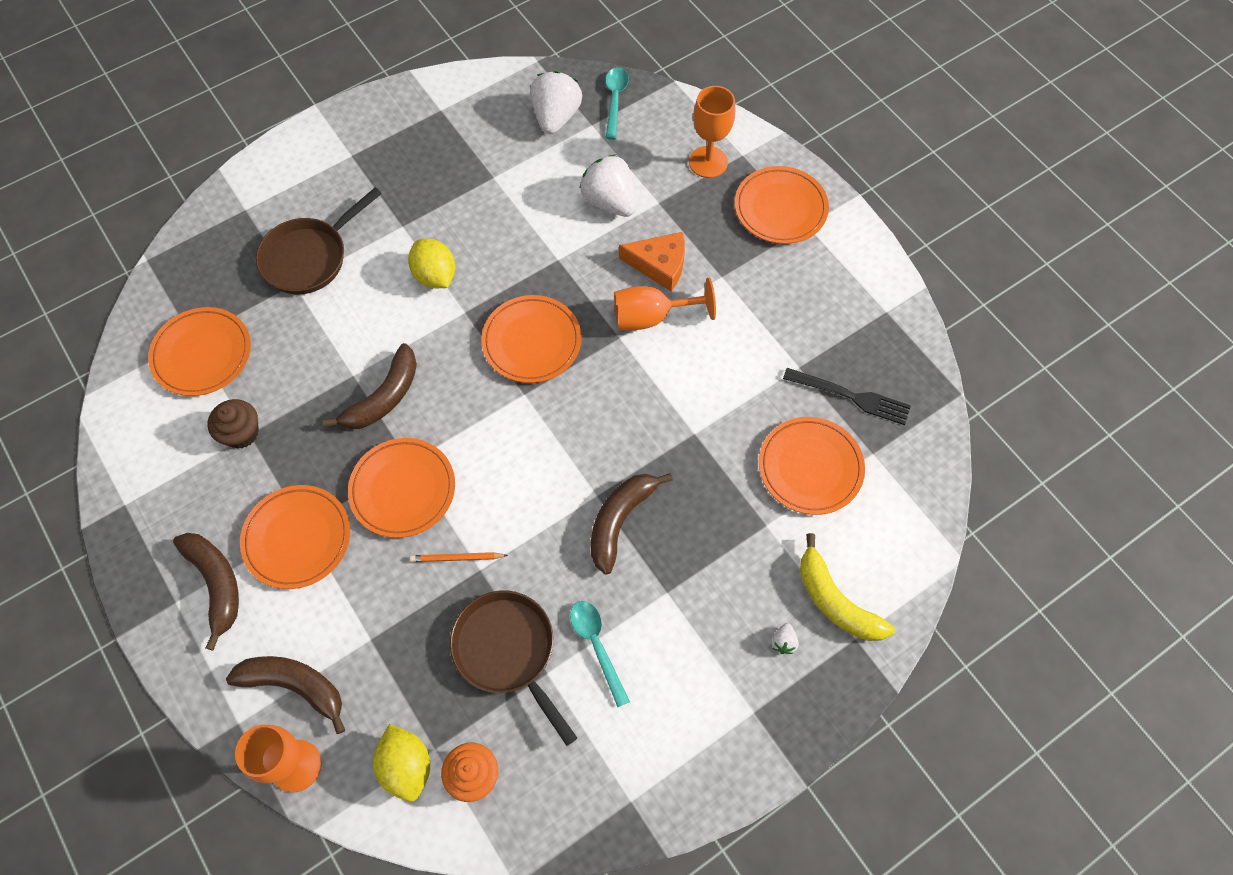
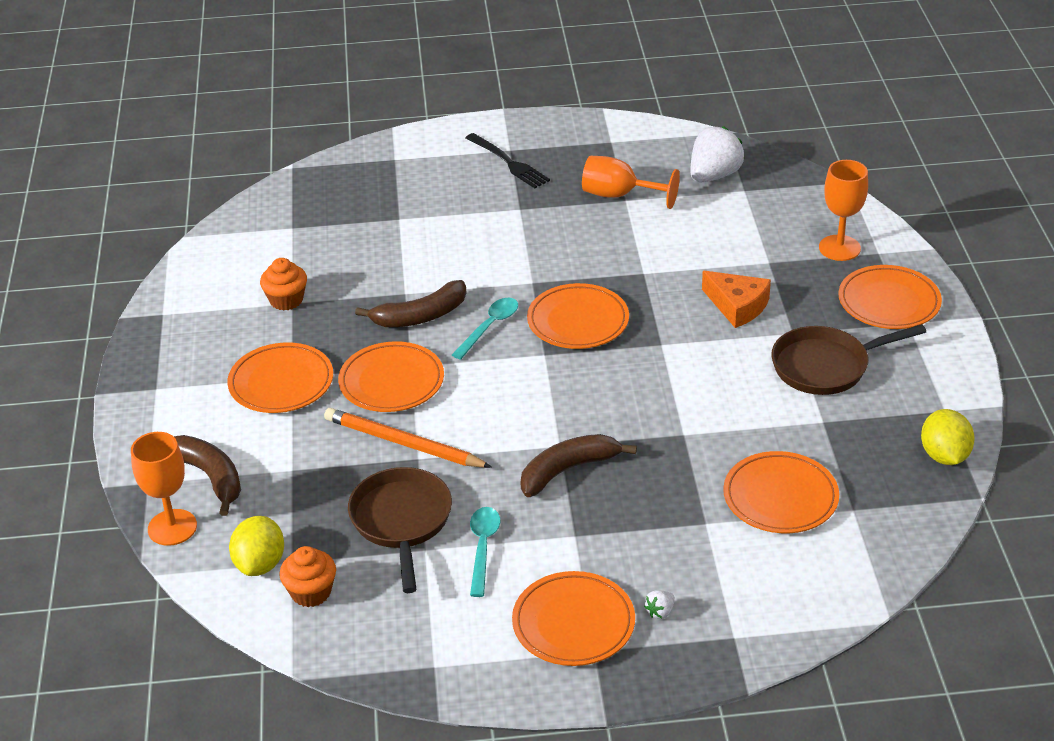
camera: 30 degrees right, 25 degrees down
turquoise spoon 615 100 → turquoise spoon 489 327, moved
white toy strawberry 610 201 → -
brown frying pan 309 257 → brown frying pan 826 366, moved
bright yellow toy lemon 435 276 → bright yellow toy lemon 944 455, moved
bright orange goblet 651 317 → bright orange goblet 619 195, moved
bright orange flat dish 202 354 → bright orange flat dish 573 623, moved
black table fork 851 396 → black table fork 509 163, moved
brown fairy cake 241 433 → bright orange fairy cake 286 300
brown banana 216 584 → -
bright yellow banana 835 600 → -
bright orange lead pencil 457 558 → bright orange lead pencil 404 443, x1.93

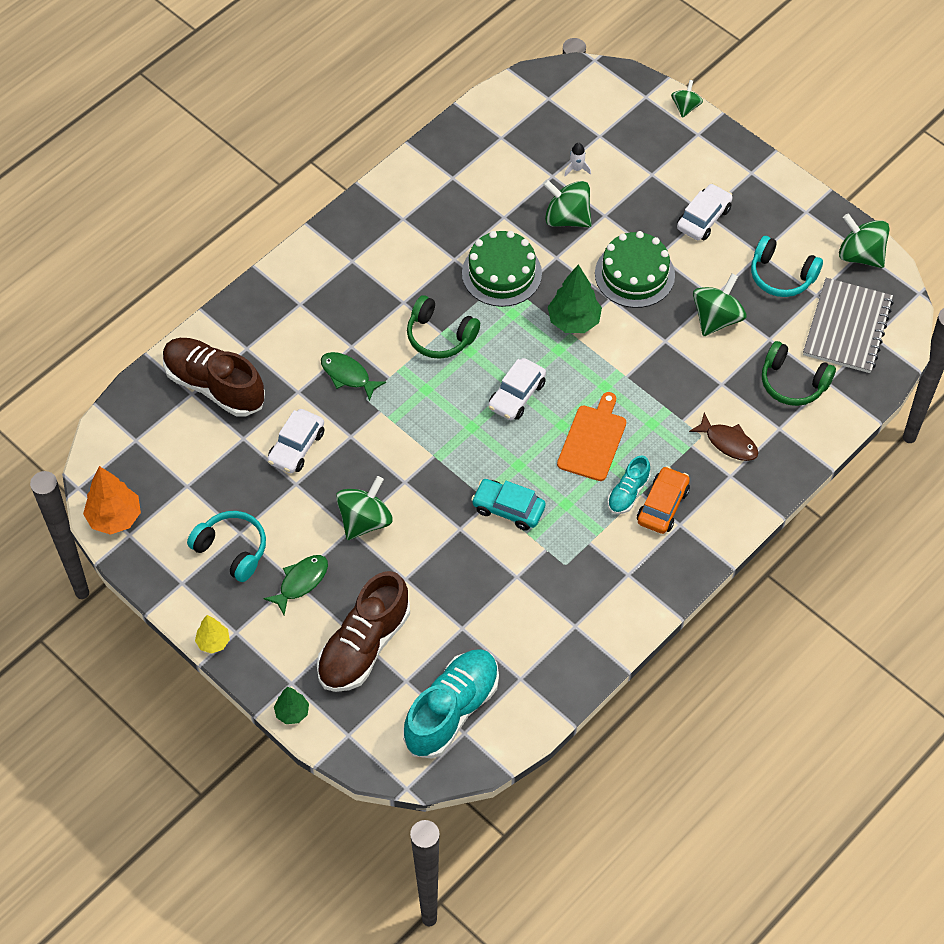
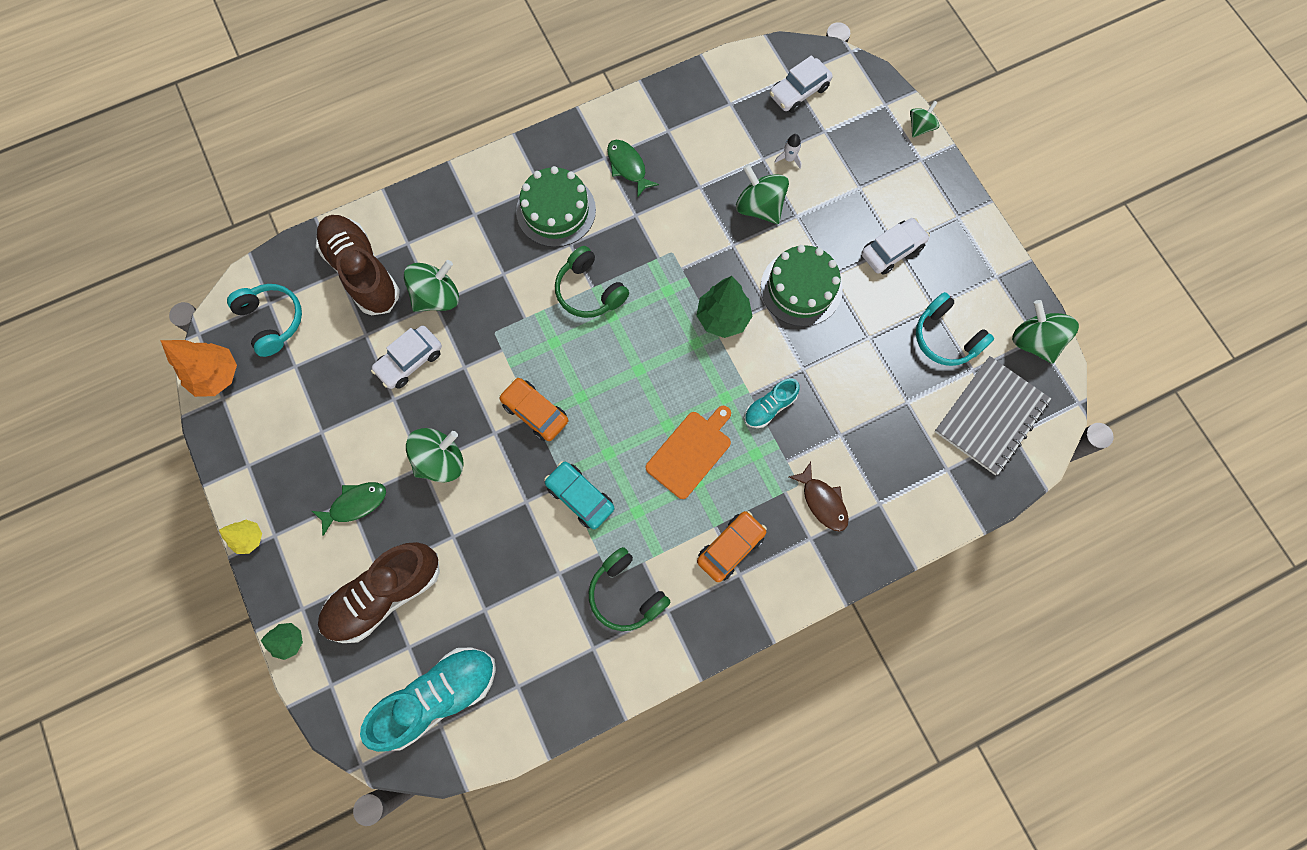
camera: 20 degrees right, 15 degrees up
green layer cake 501 273 → green layer cake 556 210, moved
green whirligig 716 318 → green whirligig 437 297, moved
green headset 793 382 → green headset 626 594, moved
green fish 348 375 → green fish 628 166, moved
white car 517 395 → white car 799 91, moved
turquoise sneaker 628 493 → turquoise sneaker 769 407, moved
turquoise headset 232 550 → turquoise headset 272 321, moved
- → bright orange car 535 412

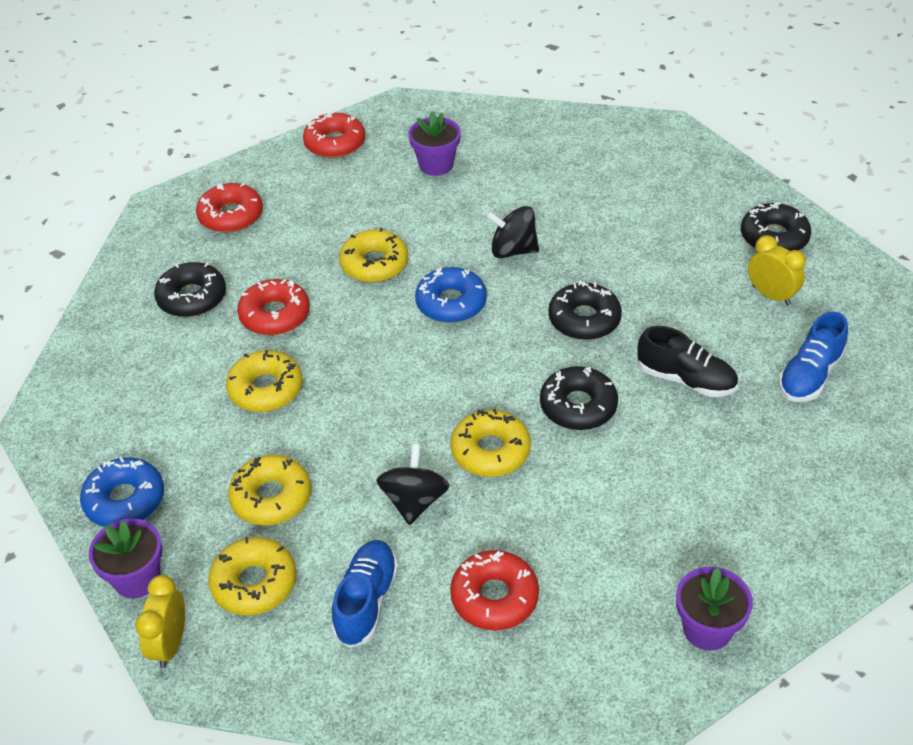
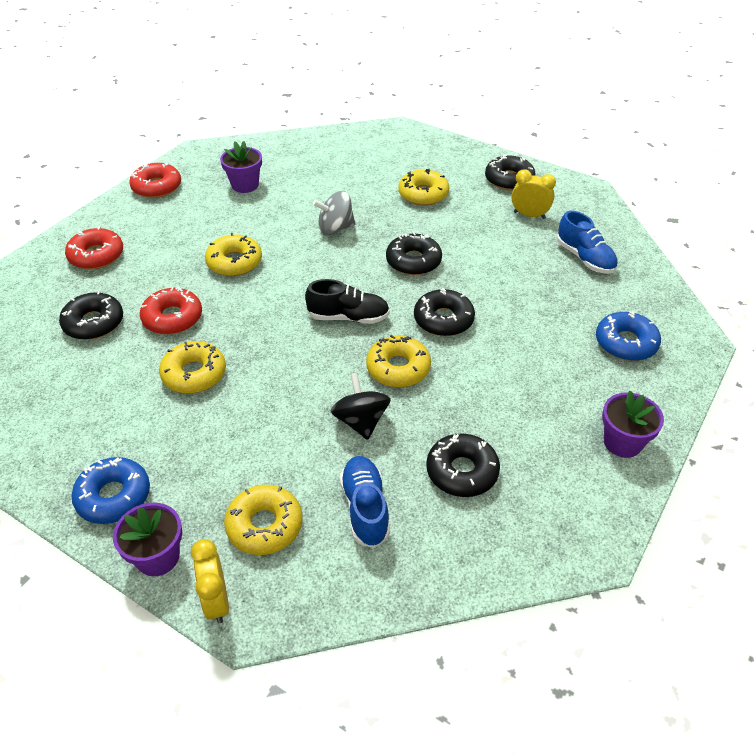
camera: 25 degrees left, 0 degrees up
black whirligig 513 250 → ash-grey whirligig 335 228
cobalt doughnut 451 303 → cobalt doughnut 625 343, moved
cobalt sneaker 809 375 → cobalt sneaker 584 258, 45 degrees counterclockwise
black sneaker 686 379 → black sneaker 348 317, moved
bright yellow doughnut 271 497 → bright yellow doughnut 423 194, moved
red doughnut 494 597 → black doughnut 462 471

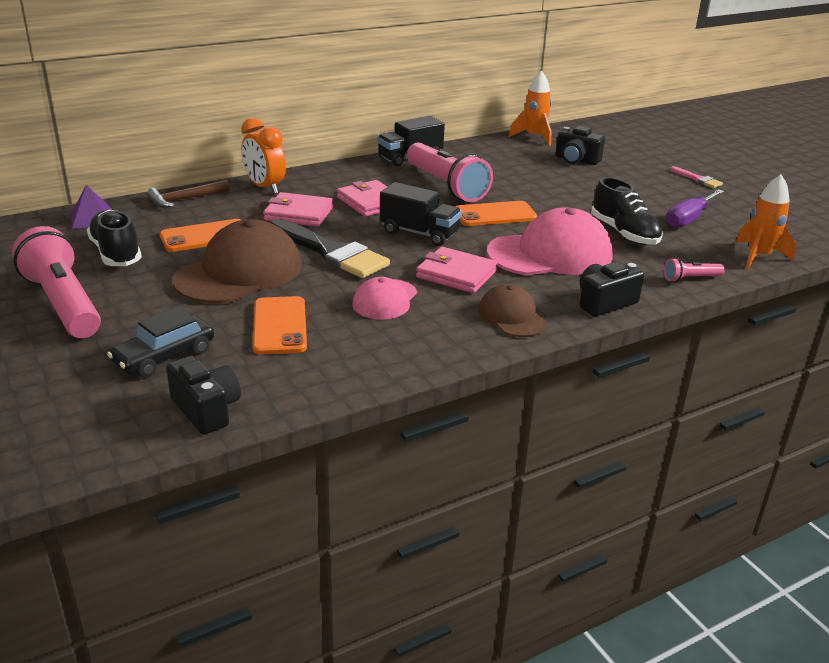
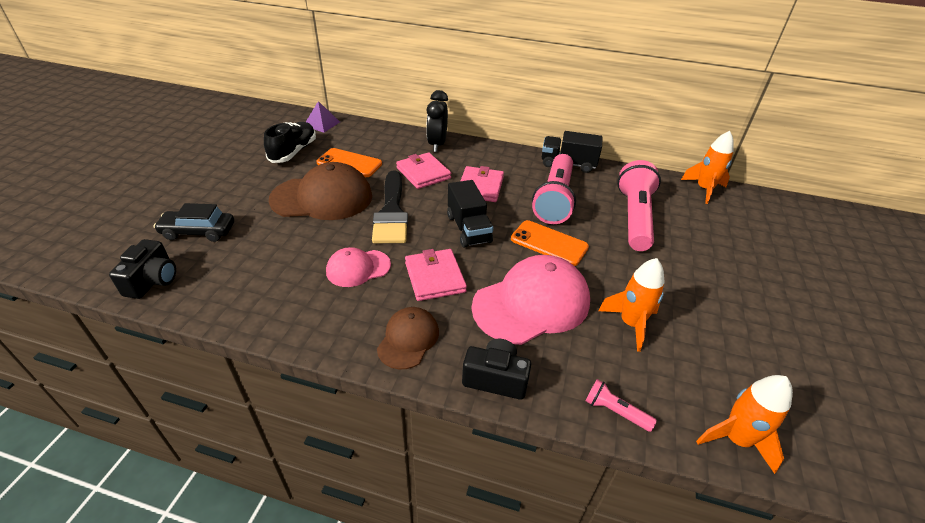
camera: 45 degrees right, 10 degrees up
bright orange clock 265 187 → black clock 437 144
black photo camera 576 160 → -
pink brush 698 179 → -
black sneaker 624 233 → bright orange spaceship 630 324
brown carpenter's hammer 185 199 → -
royal purple screwdriver 689 219 → -
pink cap 550 254 → pink cap 531 303, 60 degrees counterclockwise
pink pocket torch 64 303 → pink pocket torch 635 217, moved
bright orange mobile phone 280 326 → -

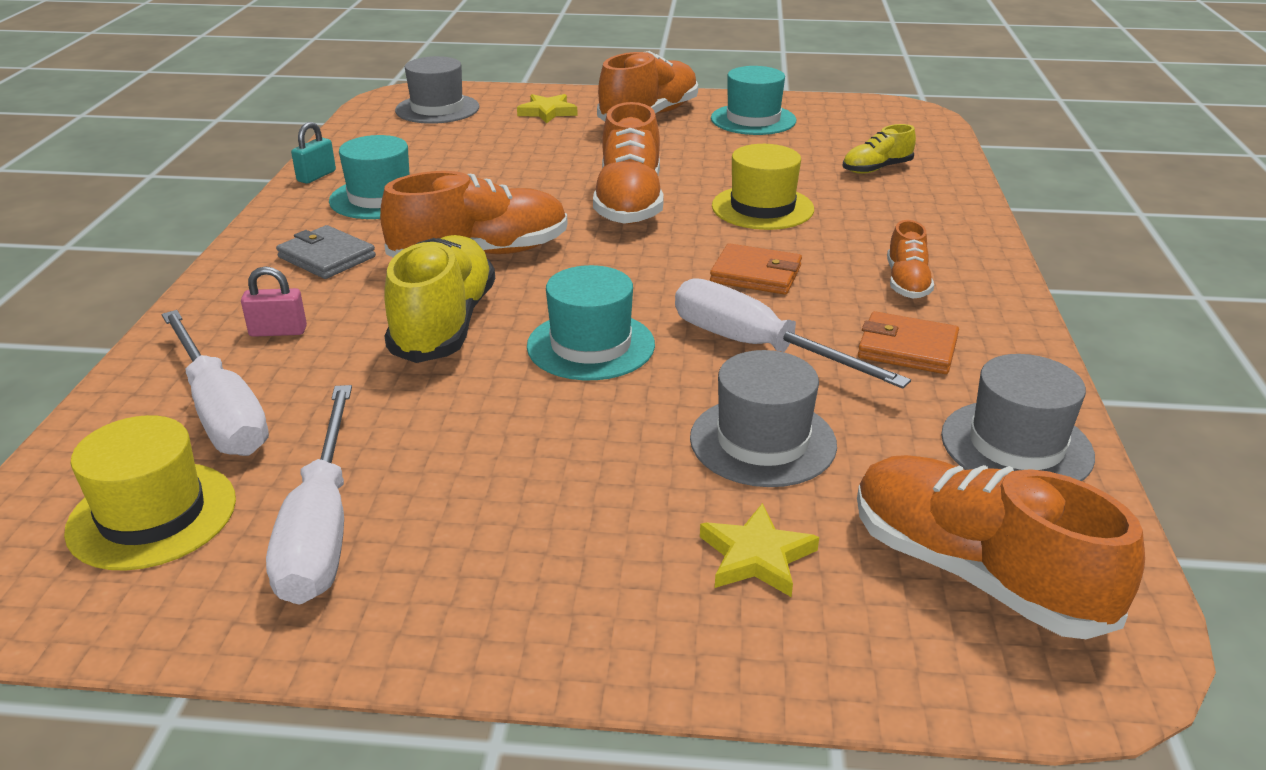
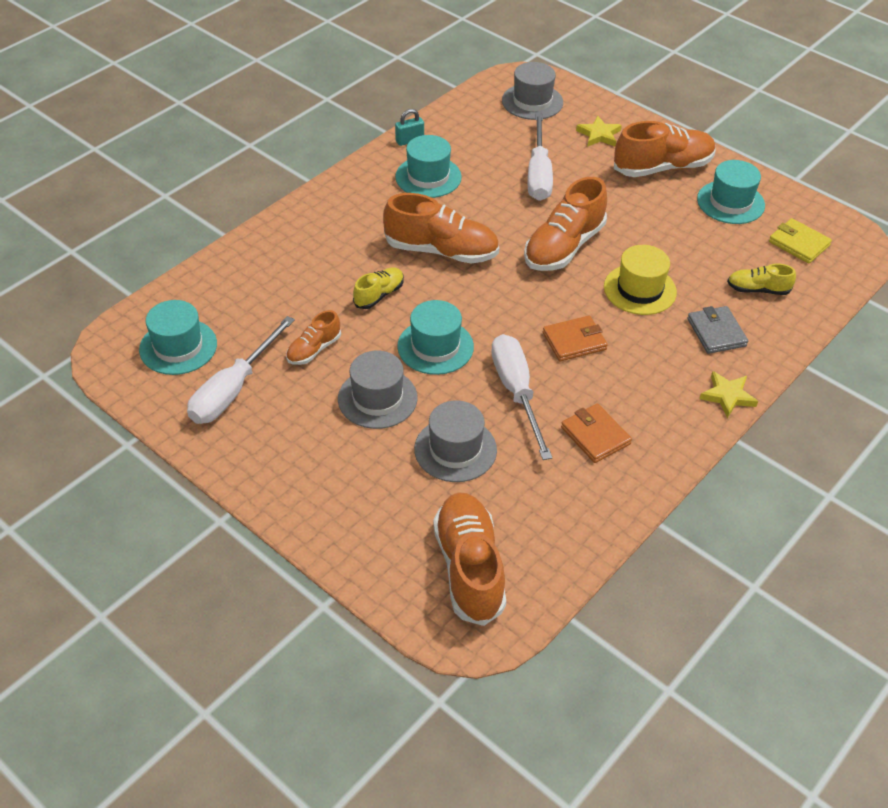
camera: 35 degrees right, 15 degrees up
bright orange sneaker 906 282 → bright orange sneaker 314 349, moved
ash-grey billfold 327 257 → ash-grey billfold 716 332, moved
bright yellow sneaker 444 324 → bright yellow sneaker 379 295, x0.53
bright orange billfold 756 274 → bright orange billfold 574 341, 75 degrees counterclockwise
pink small lock 278 331 → -
white screwdriver 220 411 → white screwdriver 538 174, moved
ash-grey tall hat 1016 445 → ash-grey tall hat 377 398, moved
bright yellow tall hat 152 515 → turquoise tall hat 178 347
bright yellow five-pointed star 756 556 → bright yellow five-pointed star 727 396, moved
- → bright yellow billfold 799 243

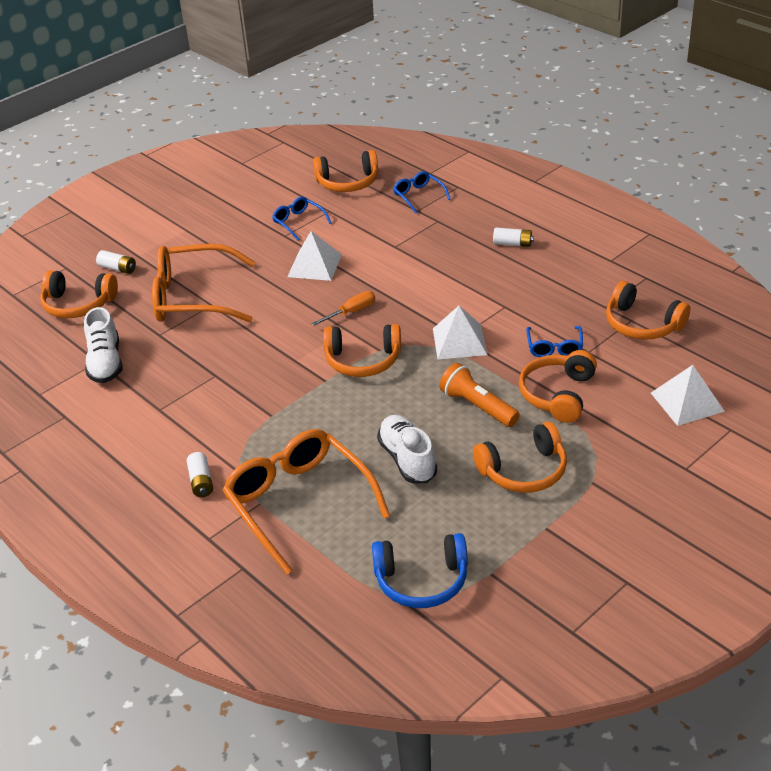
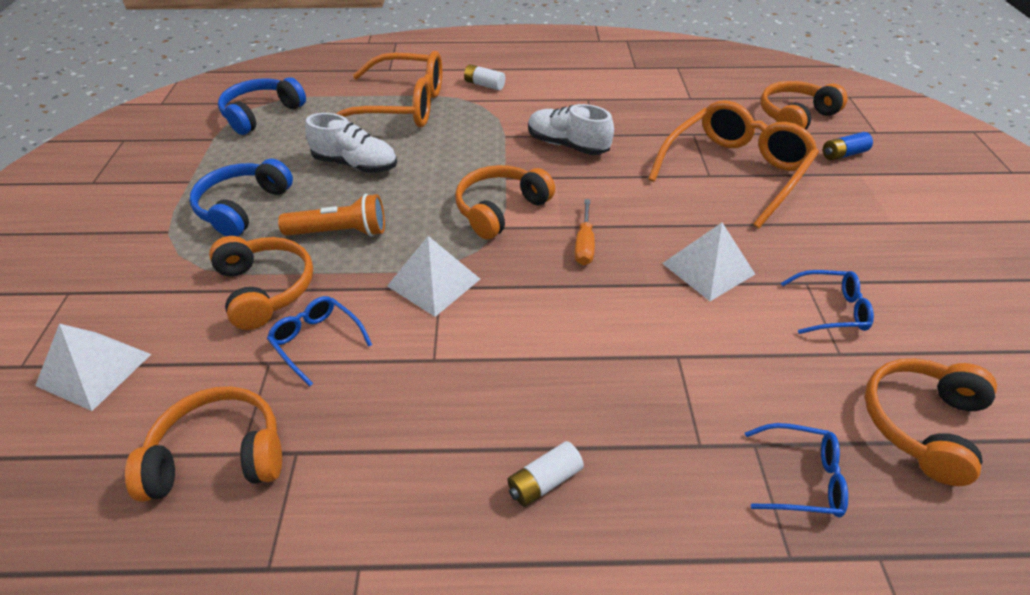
camera: 130 degrees right, 5 degrees up
white power cell 117 268 → cobalt power cell 843 154
white sneaker 105 363 → white sneaker 567 145, moved
bright orange headset 524 470 → cobalt headset 243 207

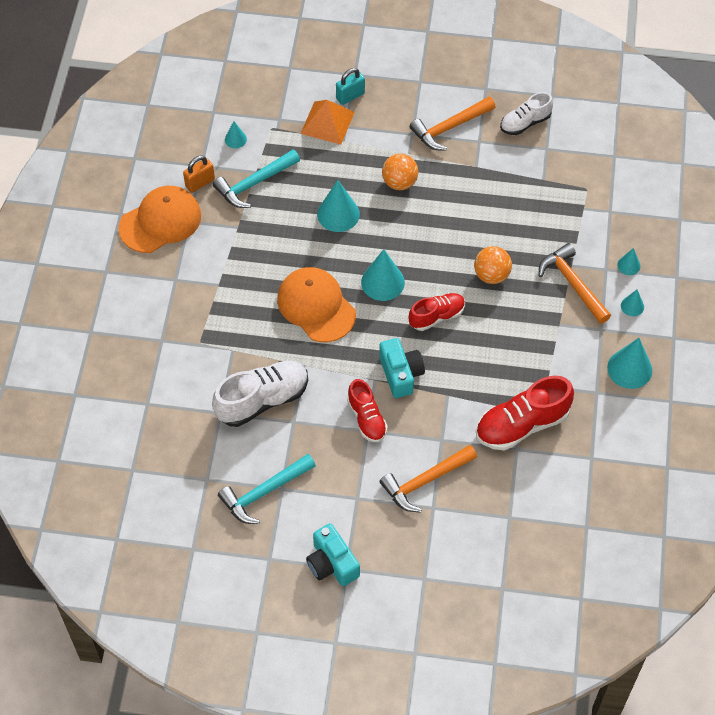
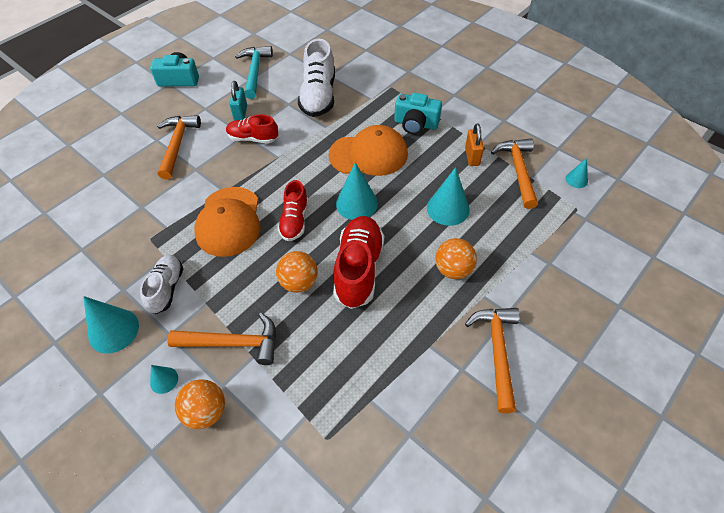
camera: 125 degrees right, 5 degrees down
turquoise small lock 350 96 → turquoise small lock 240 113, moved
white sneaker 525 123 → white sneaker 166 288, moved
bright orange solid pyramid 327 122 → -
turquoise carpenter's hammer 254 183 → bright orange carpenter's hammer 518 171
bright orange small lock 200 183 → bright orange small lock 472 157, moved
bright orange cap 160 221 → bright orange cap 229 221, moved
turquoise solid cone 628 265 → bright orange play ball 206 411
turquoise photo camera 400 374 → turquoise photo camera 415 124, moved
red sneaker 522 424 → red sneaker 358 269, moved

